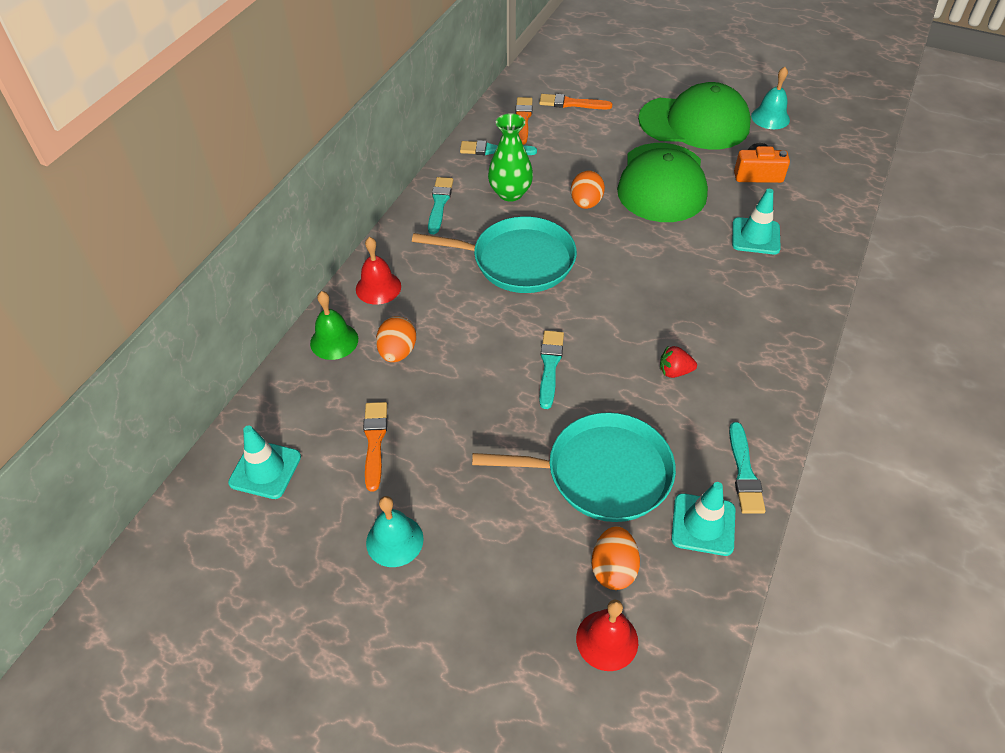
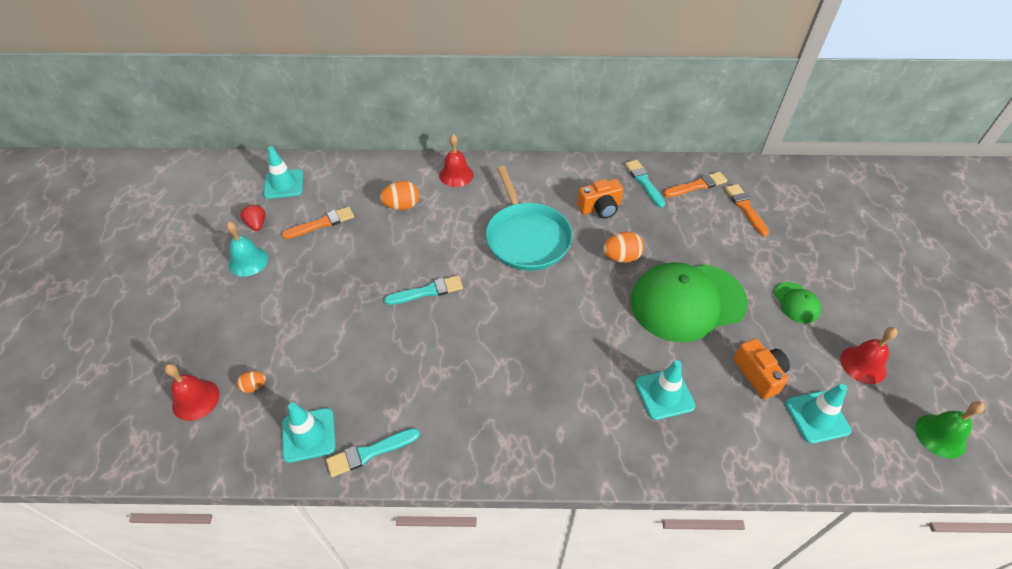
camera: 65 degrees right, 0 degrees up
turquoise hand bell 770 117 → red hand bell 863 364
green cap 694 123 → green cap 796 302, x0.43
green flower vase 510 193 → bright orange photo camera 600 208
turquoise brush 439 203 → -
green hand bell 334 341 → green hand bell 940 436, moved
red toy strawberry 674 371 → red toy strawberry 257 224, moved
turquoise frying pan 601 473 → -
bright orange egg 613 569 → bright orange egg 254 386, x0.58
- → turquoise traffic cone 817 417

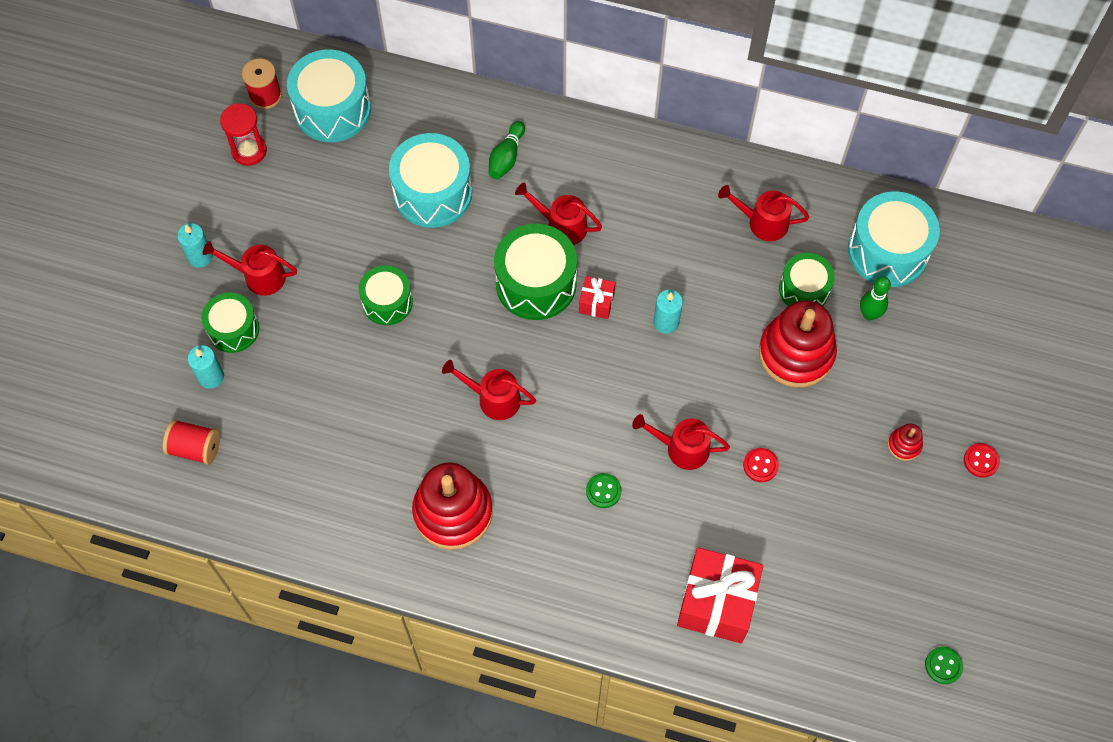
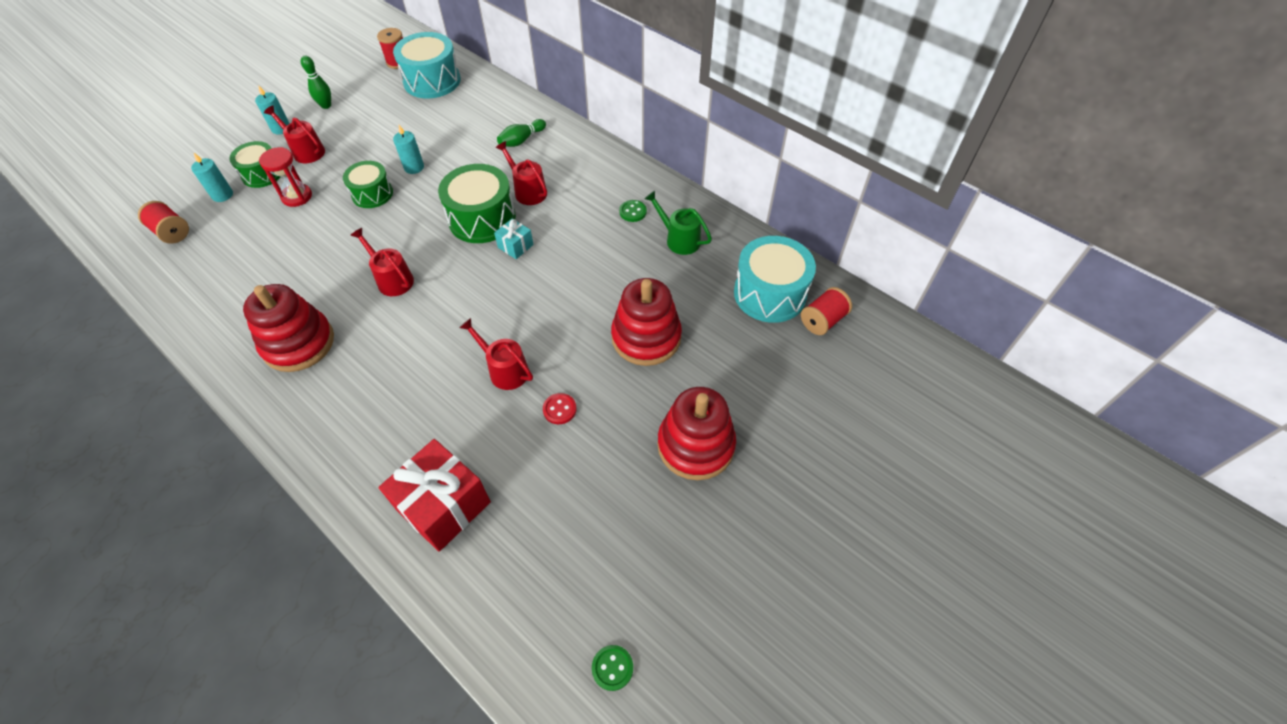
camera: 25 degrees right, 10 degrees down
red sand timer 249 151 → red sand timer 297 196, moved
turquoise toy drum 433 193 → -
red sprinkling can 763 222 → green sprinkling can 679 239
green toy drum 804 289 → -
red present 596 303 → turquoise present 515 246
green tenpin 869 314 → green tenpin 326 105, moved
turquoise candle 666 322 → turquoise candle 414 167, moved
red stacking rings 904 445 → red stacking rings 695 445, x2.30
red shirt button 981 461 → -
green shirt button 603 491 → green shirt button 633 212, moved
- → red reel of thread 822 320

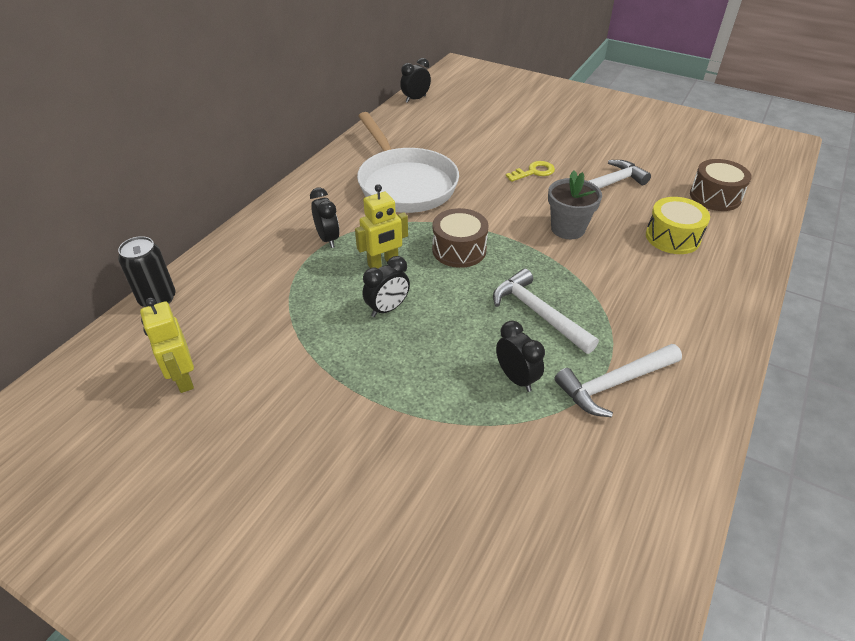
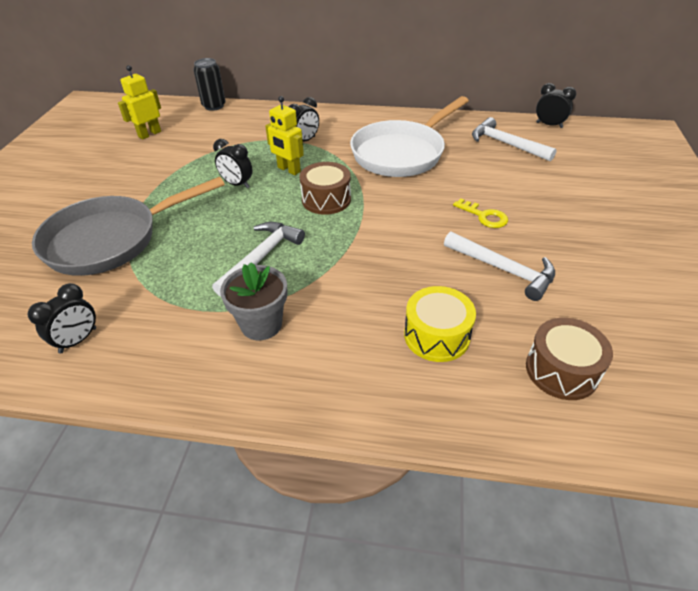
camera: 70 degrees right, 0 degrees up
ash-grey plant pot 567 229 → ash-grey plant pot 261 324, moved
black clock 516 378 → black clock 78 340, moved
white carpenter's hammer 614 384 → white carpenter's hammer 506 144, moved
- → ash-grey frying pan 111 240

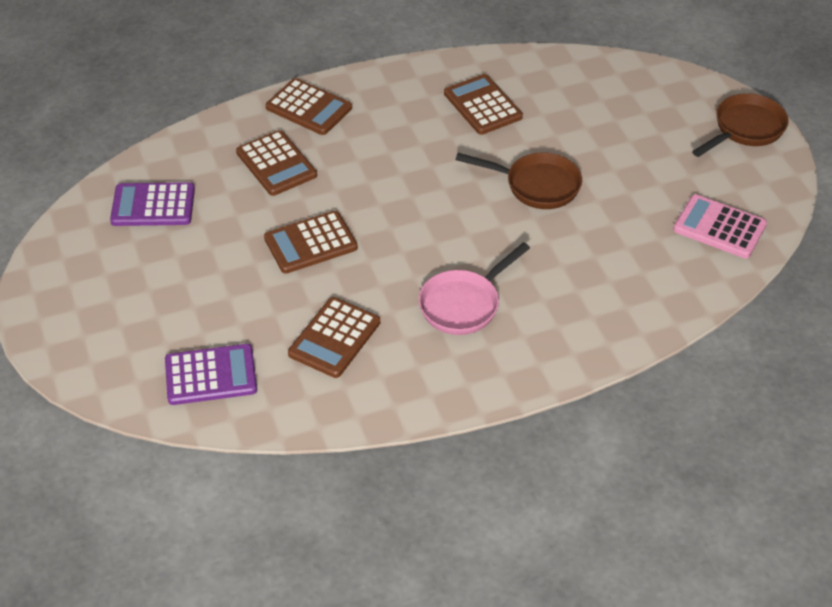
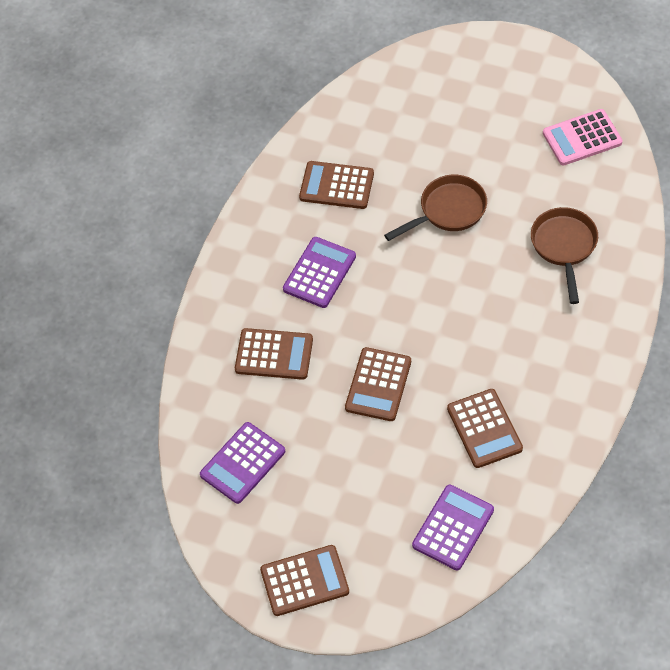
camera: 45 degrees left, 10 degrees up
brown adding machine 309 108 → brown adding machine 304 581, moved
brown frying pan 745 129 → brown frying pan 564 247, moved
pink frying pan 464 304 → -
- → royal purple adding machine 319 273

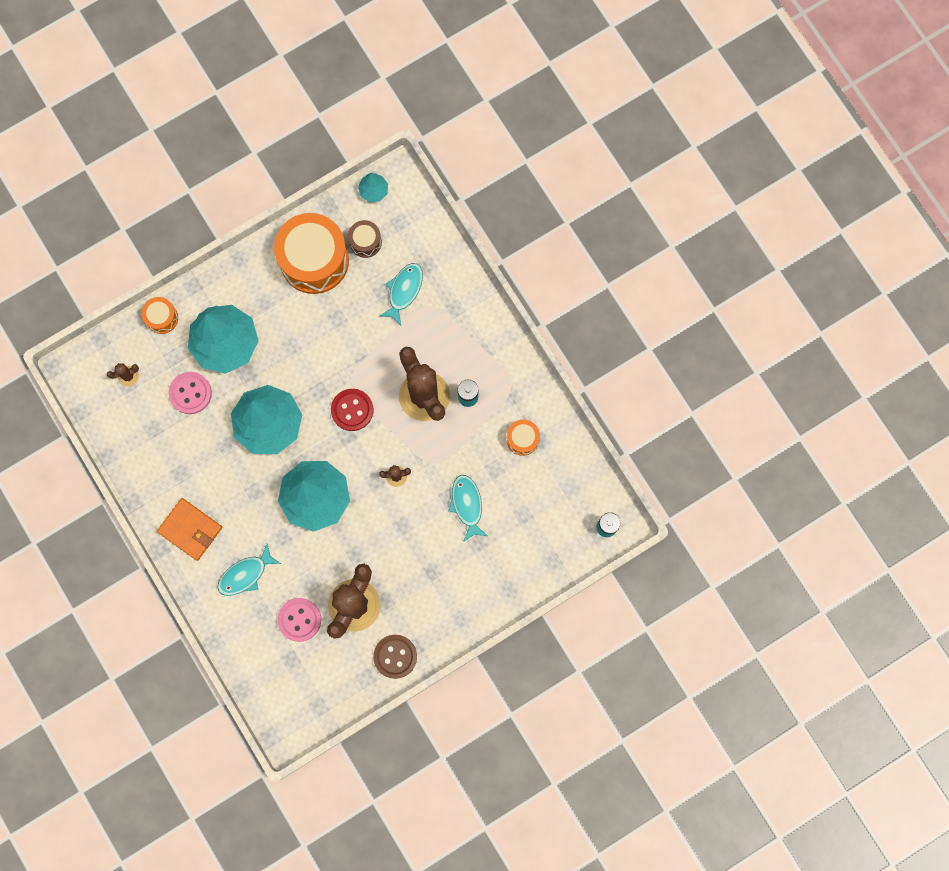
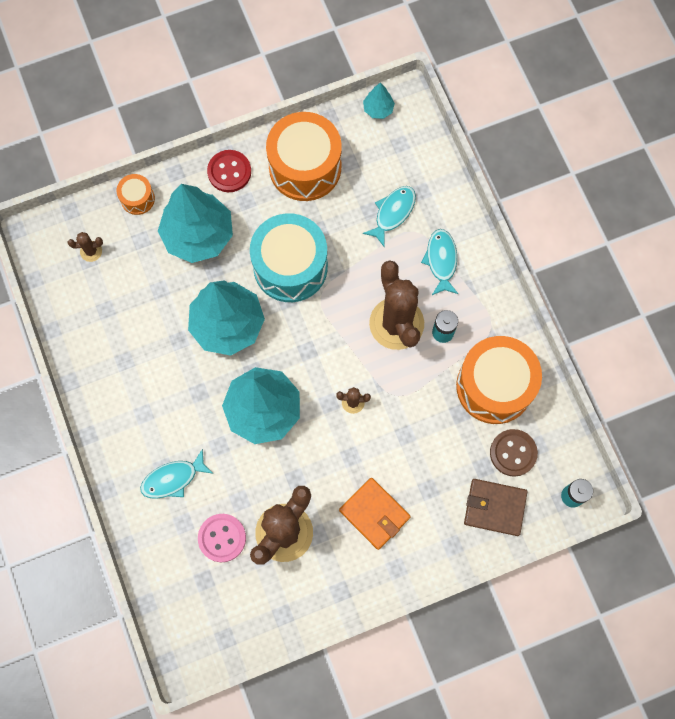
camera: 10 degrees right, 5 degrees down
brown toy drum 365 242 → -
pink shirt button 190 393 → -
red shirt button 352 410 → red shirt button 229 172, moved
bright orange toy drum 522 439 → bright orange toy drum 494 386, x2.15
turquoise fish 467 505 → turquoise fish 441 260, moved
bright orange billfold 190 529 → bright orange billfold 374 514, moved
brown shirt button 395 656 → brown shirt button 513 453, moved
- → turquoise toy drum 290 267
- → brown billfold 494 507

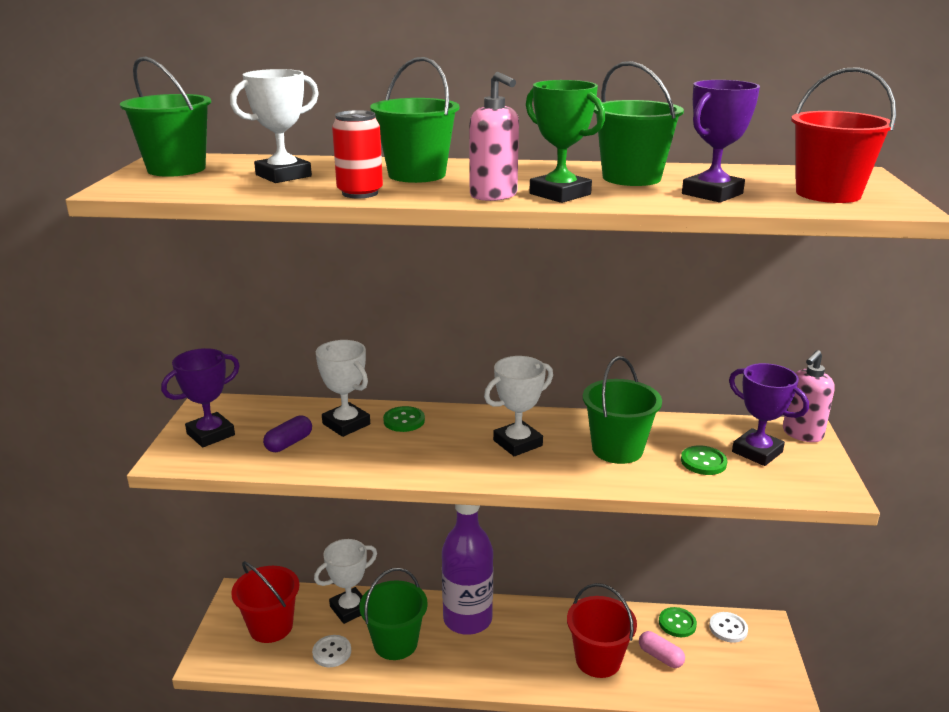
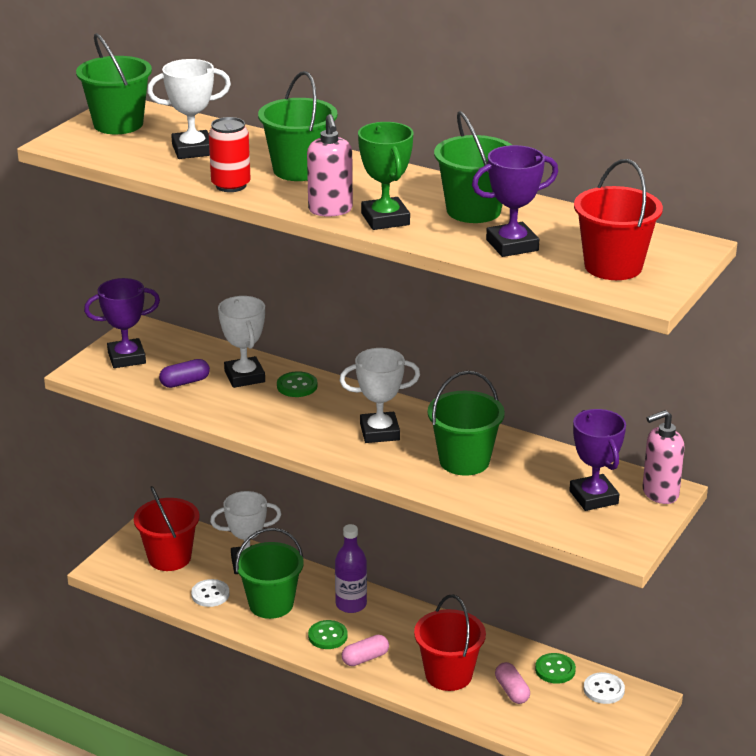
camera: 25 degrees right, 5 degrees up
green shirt button 703 462 → green shirt button 327 636, moved
royal purple drink bottle 467 619 → royal purple drink bottle 351 604, x0.61
- → pink capsule 365 658

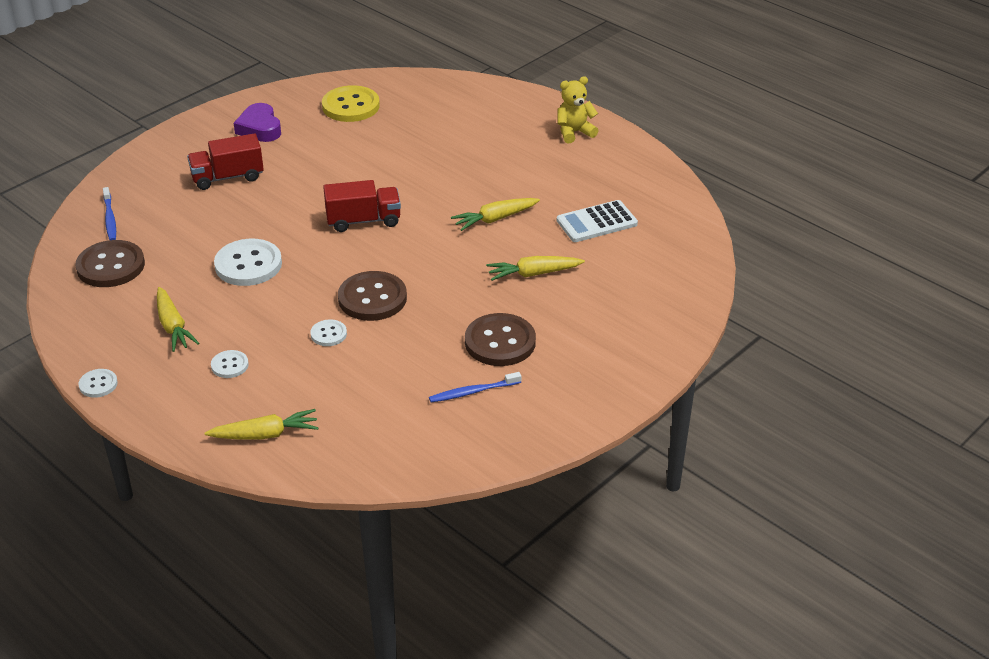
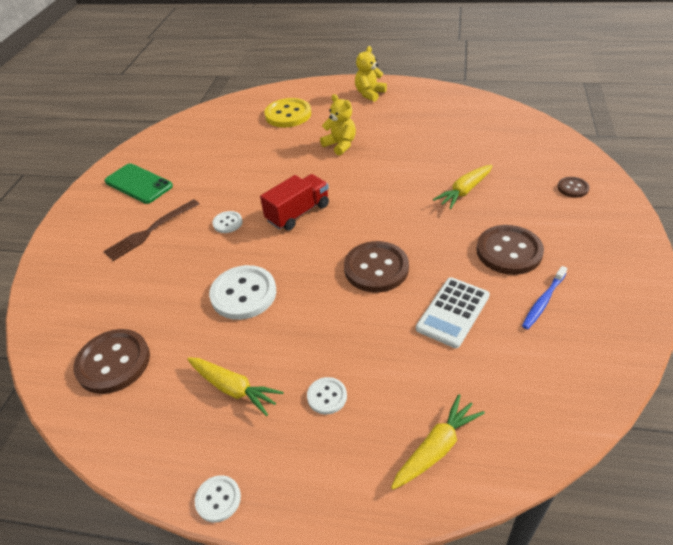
camera: 30 degrees left, 5 degrees up
bright yellow shirt button 351 106 → bright yellow shirt button 288 114, moved
royal purple heart shape 260 128 → green mobile phone 138 184
red truck 227 177 → brown table fork 149 232
cobalt tooth brush 110 219 → -
bright yellow toy carrot 495 219 → -
white adding machine 596 222 → white adding machine 452 312, moved
white shirt button 328 334 → white shirt button 227 223, moved
- → bright yellow stuffed bear 340 145
- → brown shirt button 573 188

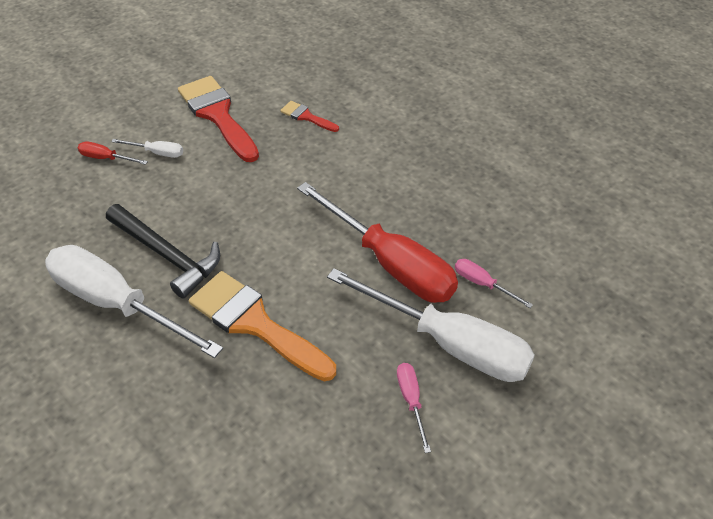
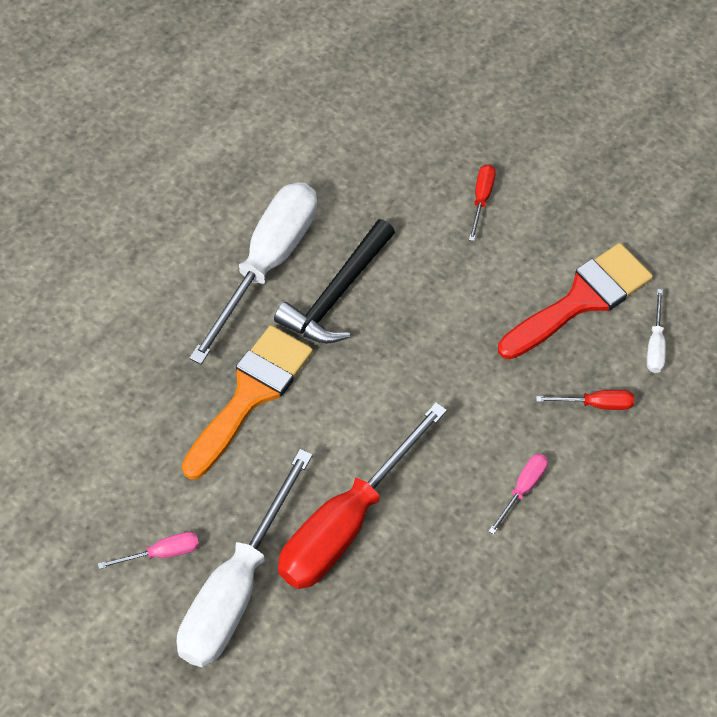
camera: 85 degrees right, 10 degrees up
red brush 306 117 → red screwdriver 596 404
white screwdriver 157 153 → white screwdriver 655 344, moved
pink screwdriver 482 284 → pink screwdriver 523 489, moved

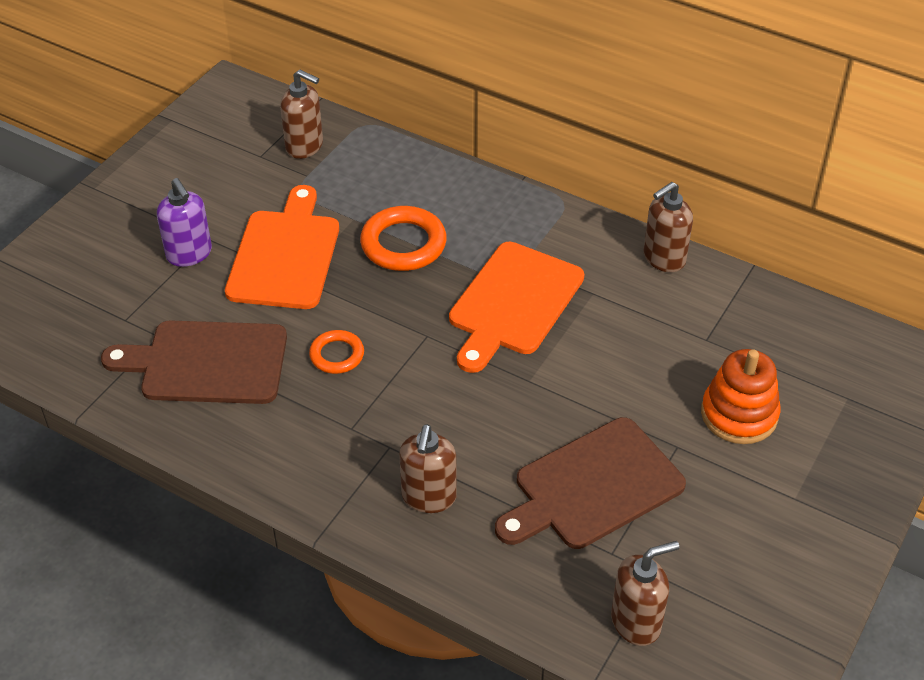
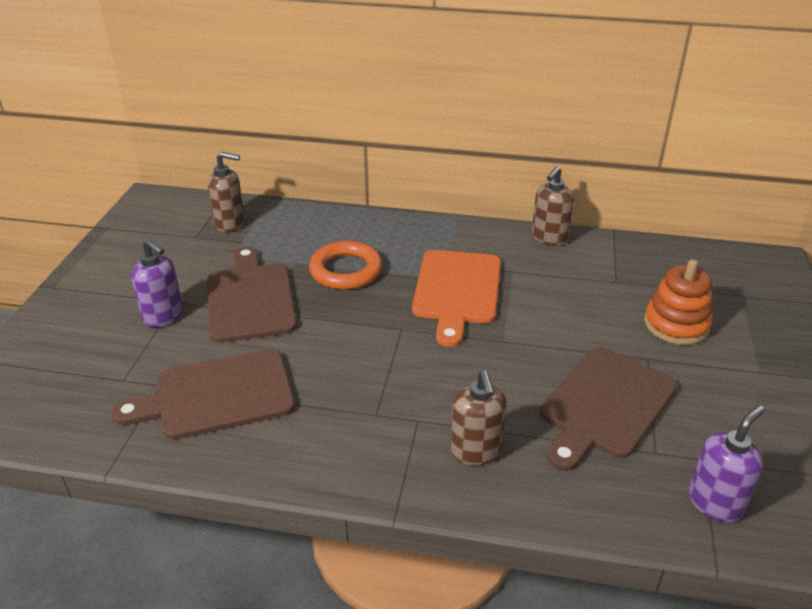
camera: 20 degrees left, 10 degrees down
bright orange cutting board 285 255 → brown cutting board 250 298
bright orange torus 337 355 → -
brown soap pump 636 622 → royal purple soap pump 715 503

